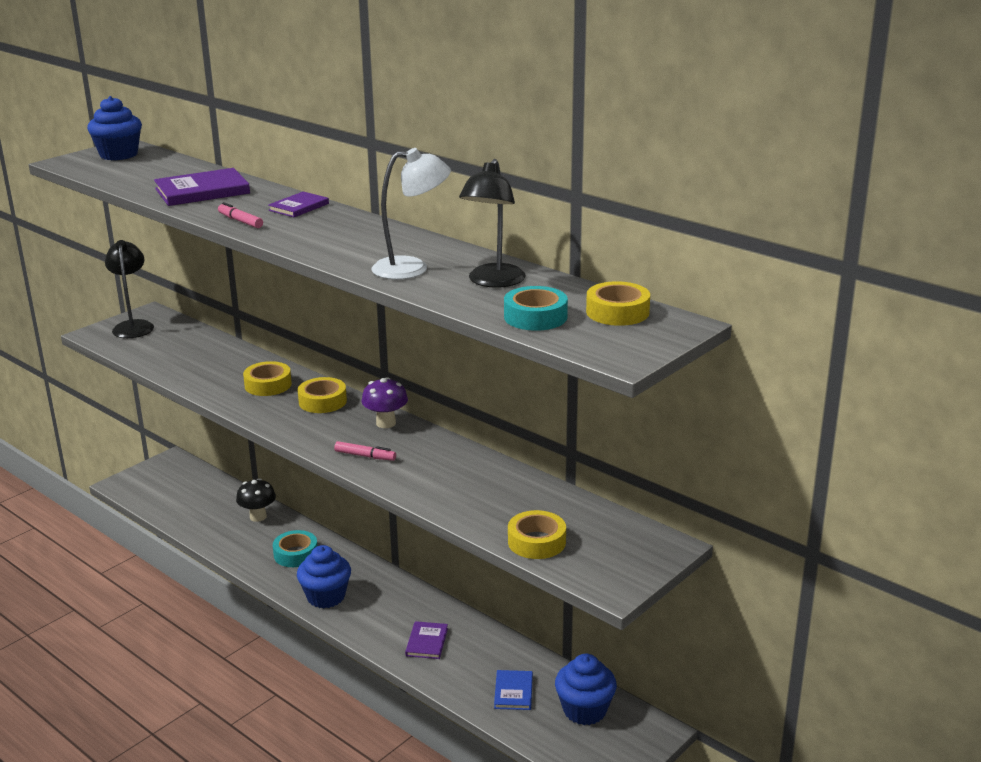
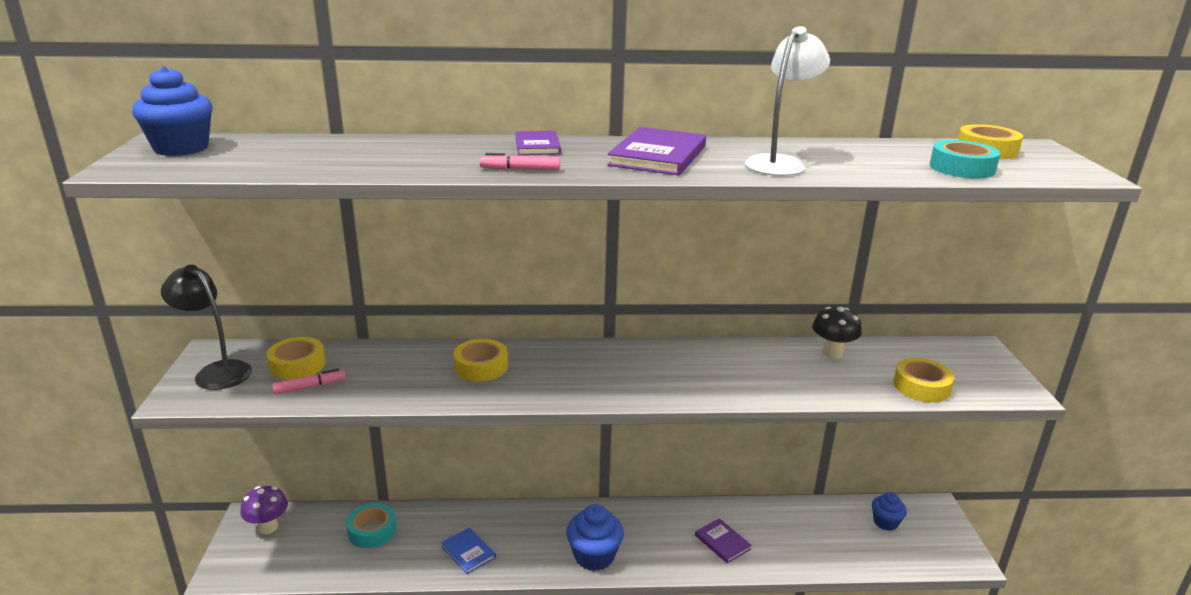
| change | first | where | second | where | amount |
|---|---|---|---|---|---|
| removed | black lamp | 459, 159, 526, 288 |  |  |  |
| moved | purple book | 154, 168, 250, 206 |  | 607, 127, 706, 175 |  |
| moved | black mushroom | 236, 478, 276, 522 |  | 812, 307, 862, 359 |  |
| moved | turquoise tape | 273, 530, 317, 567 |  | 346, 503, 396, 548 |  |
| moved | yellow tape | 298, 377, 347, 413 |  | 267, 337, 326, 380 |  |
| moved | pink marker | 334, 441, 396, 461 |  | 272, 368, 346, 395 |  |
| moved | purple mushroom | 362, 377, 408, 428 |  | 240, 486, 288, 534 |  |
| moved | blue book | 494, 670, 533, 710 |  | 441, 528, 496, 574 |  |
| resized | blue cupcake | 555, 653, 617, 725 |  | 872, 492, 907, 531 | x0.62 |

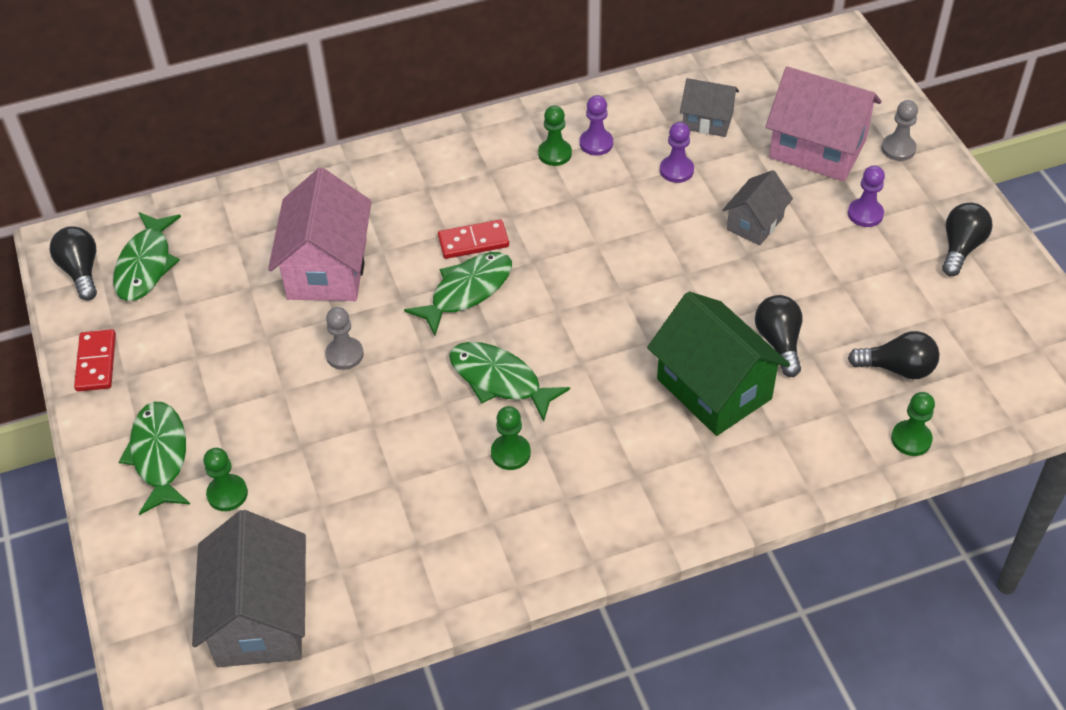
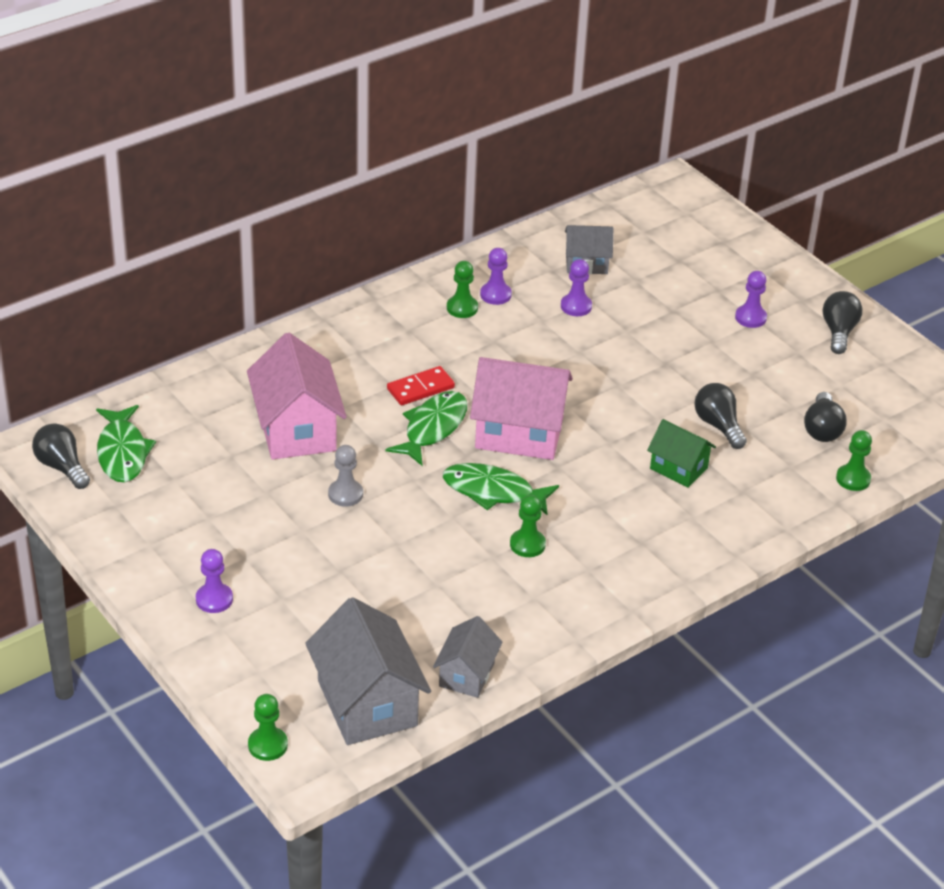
| change | first | where | second | where | amount |
|---|---|---|---|---|---|
| removed | red domino | 74, 329, 116, 392 |  |  |  |
| removed | grey pawn | 881, 100, 918, 161 |  |  |  |
| moved | green pawn | 203, 448, 248, 511 |  | 248, 694, 288, 761 |  |
| moved | grey house | 723, 170, 793, 246 |  | 433, 616, 503, 698 |  |
| moved | pink house | 766, 67, 882, 181 |  | 470, 357, 573, 460 |  |
| replaced | green fish | 119, 402, 190, 515 | purple pawn | 196, 549, 233, 613 |  |
| turned | black light bulb | 848, 331, 940, 379 |  | 804, 392, 847, 442 | 105 degrees clockwise |
| resized | green house | 647, 291, 790, 436 |  | 647, 419, 716, 488 | x0.57 |

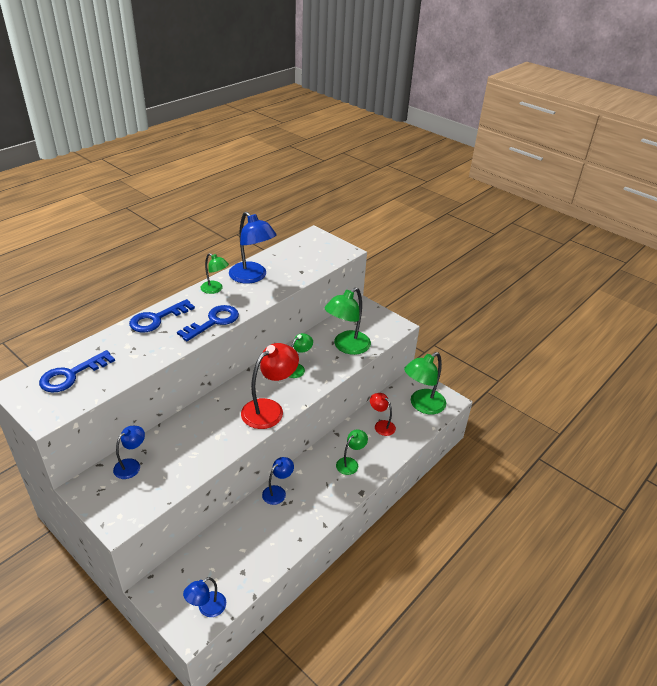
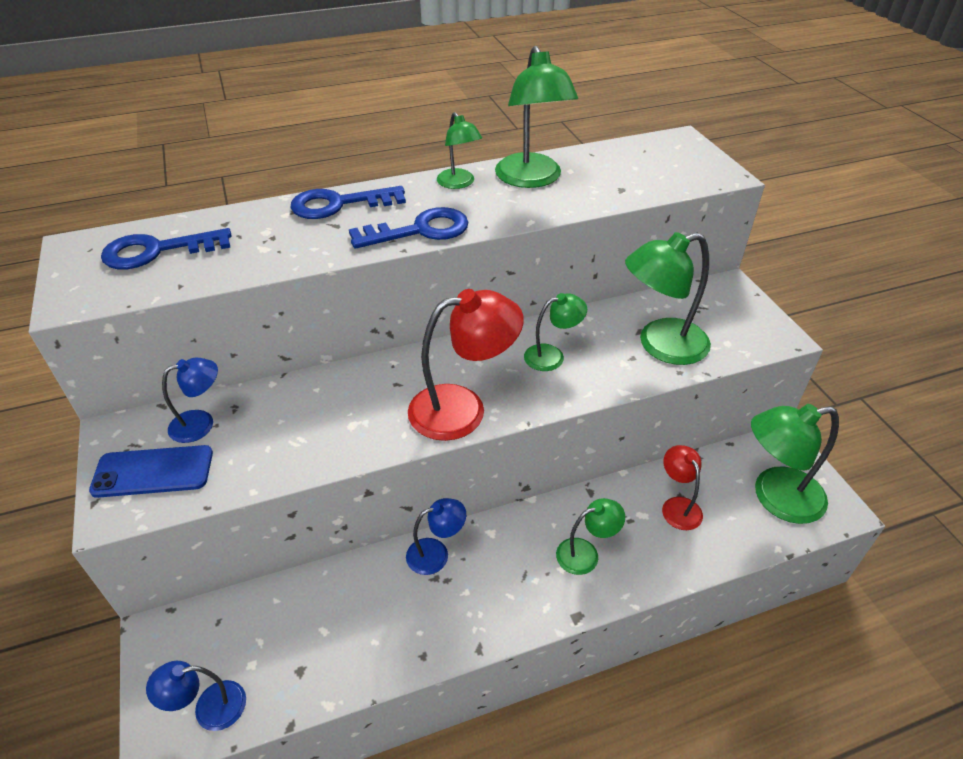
| change | first | where | second | where | amount |
|---|---|---|---|---|---|
| added |  |  | blue phone | 89, 445, 213, 498 |  |
| recoloured | blue lamp | 229, 212, 276, 284 | green lamp | 495, 46, 578, 188 |  |

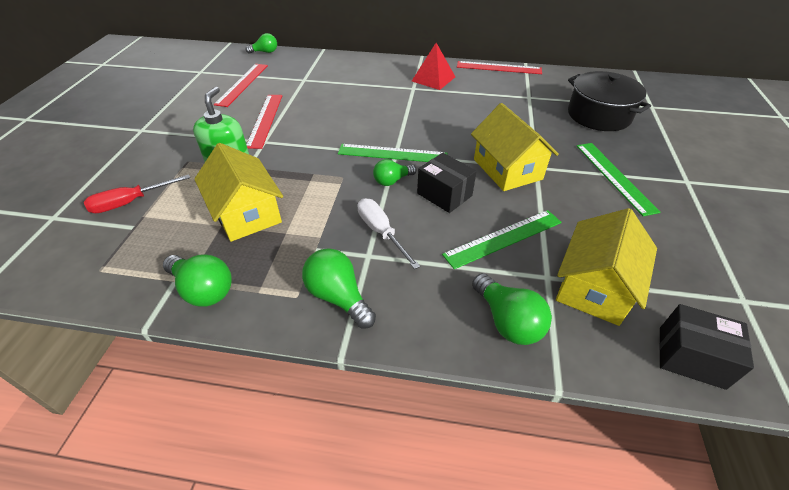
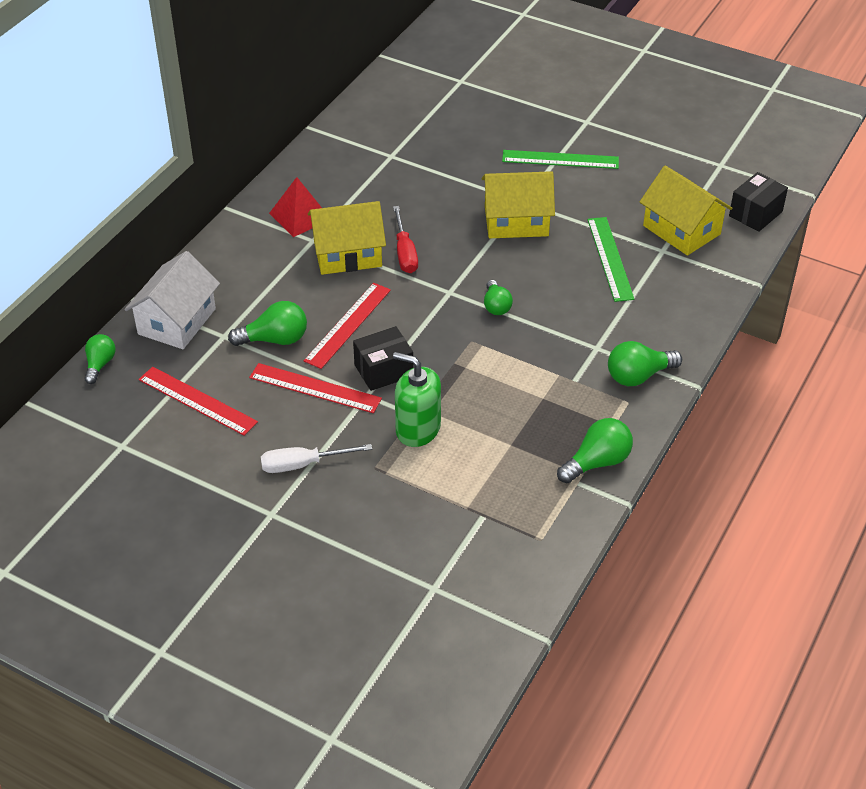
| change | first | where | second | where | amount |
|---|---|---|---|---|---|
| removed | green ruler | 338, 144, 447, 162 |  |  |  |
| removed | black pot | 568, 71, 651, 131 |  |  |  |
| added |  |  | white house | 125, 251, 220, 349 |  |
| moved | red screwdriver | 84, 174, 190, 213 |  | 393, 206, 418, 273 |  |
| moved | yellow house | 194, 143, 283, 242 |  | 308, 201, 386, 275 |  |
| moved | white screwdriver | 358, 198, 420, 269 |  | 261, 444, 372, 473 |  |
| moved | black box | 417, 153, 477, 213 |  | 353, 326, 413, 391 |  |
| moved | red ruler | 457, 61, 542, 74 |  | 304, 283, 391, 369 |  |
| moved | green light bulb | 472, 273, 552, 345 |  | 228, 301, 307, 346 |  |

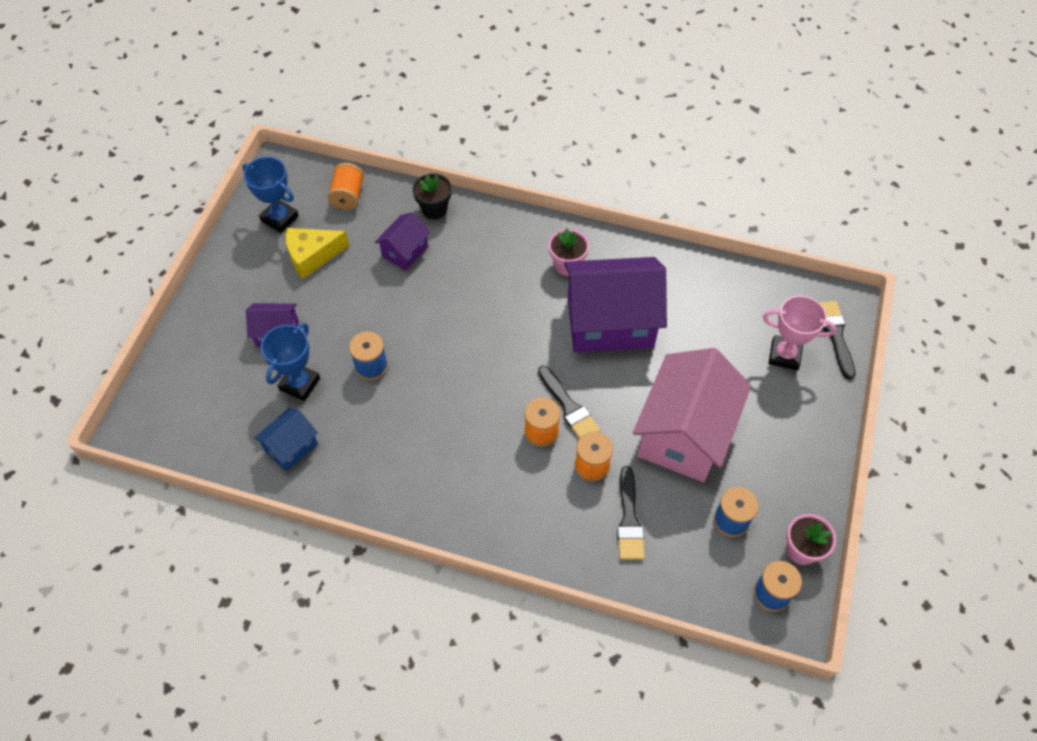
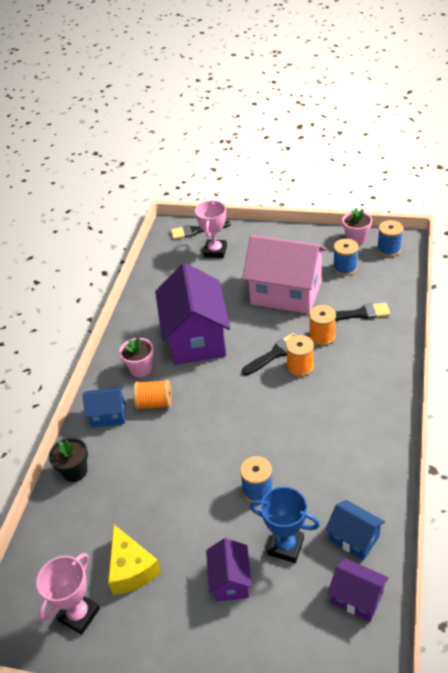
| change | first | where | second | where | amount |
|---|---|---|---|---|---|
| added |  |  | blue house | 82, 387, 125, 428 |  |
| moved | orange spool | 327, 163, 364, 210 |  | 133, 380, 171, 410 |  |
| moved | purple house | 375, 212, 431, 271 |  | 328, 558, 389, 622 |  |
| recoloured | blue trophy | 242, 157, 299, 233 | pink trophy | 36, 553, 100, 635 |  |

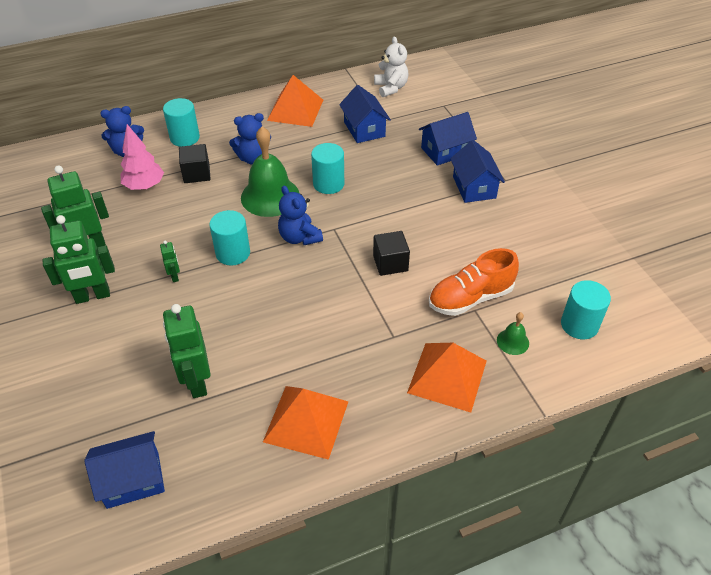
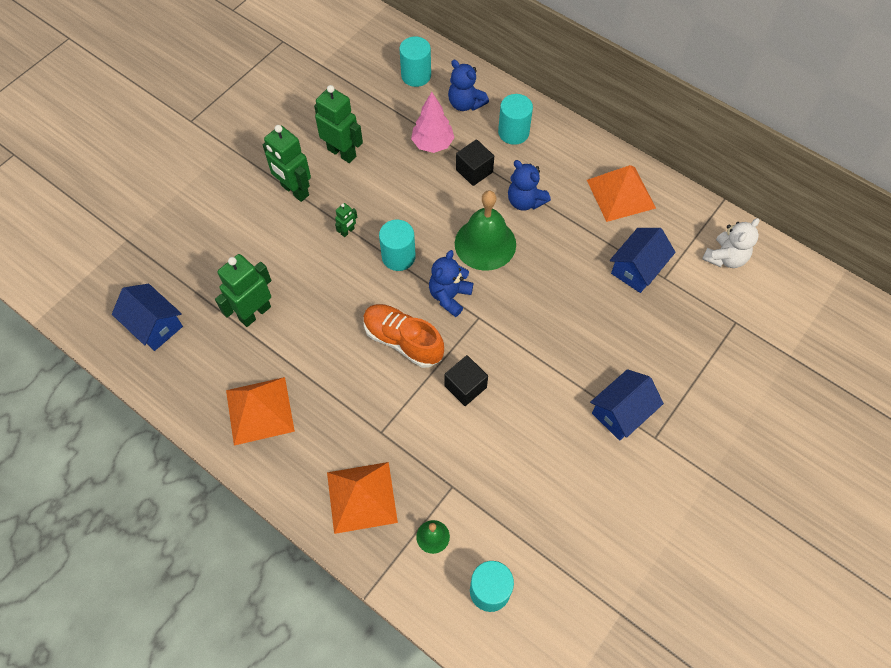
| change | first | where | second | where | amount |
|---|---|---|---|---|---|
| removed | blue house | 419, 112, 477, 166 |  |  |  |
| moved | turquoise cylinder | 311, 143, 344, 194 |  | 399, 36, 431, 87 |  |
| moved | orange shoe | 429, 248, 519, 316 |  | 363, 304, 444, 368 |  |

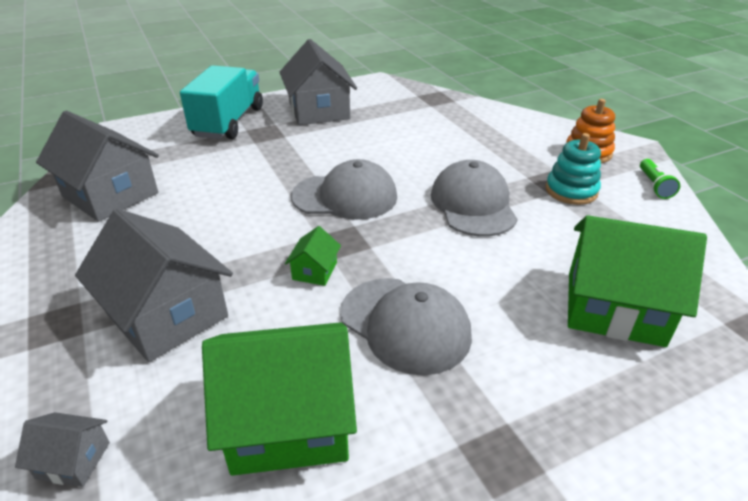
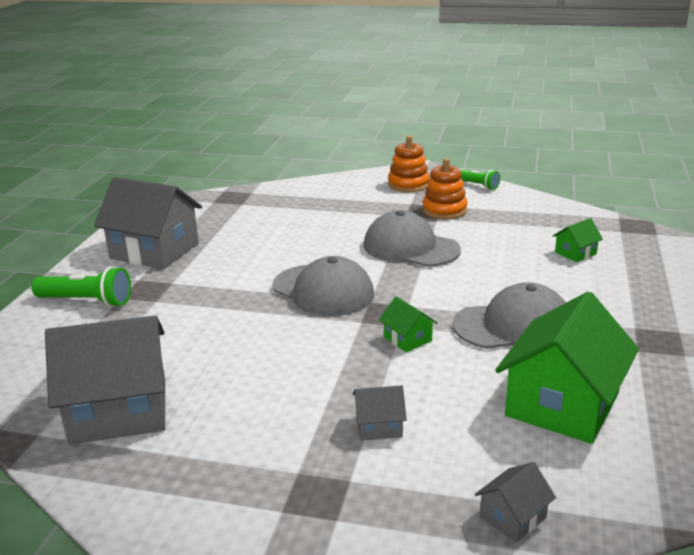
| change | first | where | second | where | amount |
|---|---|---|---|---|---|
| replaced | turquoise truck | 180, 65, 263, 139 | green flashlight | 31, 266, 131, 307 |  |
| recoloured | turquoise stacking toy | 546, 133, 601, 205 | orange stacking toy | 423, 158, 467, 219 |  |
| turned | grey cap | 291, 159, 397, 220 |  | 272, 256, 374, 316 | 90 degrees clockwise |
| resized | grey house | 75, 209, 233, 362 |  | 353, 385, 407, 441 | x0.44 |
| resized | green house | 568, 215, 707, 347 |  | 553, 218, 603, 262 | x0.44 |

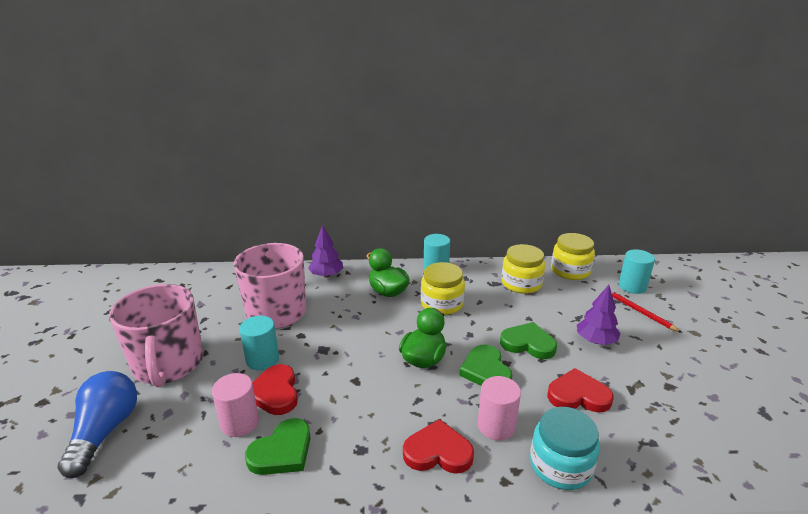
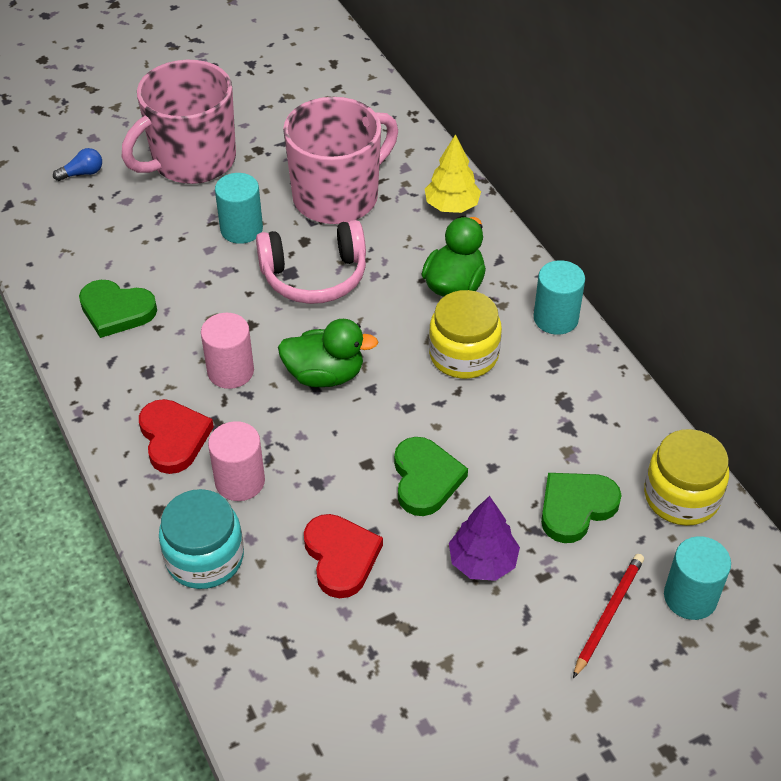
| change | first | where | second | where | amount |
|---|---|---|---|---|---|
| removed | red heart | 252, 364, 298, 415 |  |  |  |
| removed | yellow jar | 501, 244, 545, 294 |  |  |  |
| added |  |  | pink headphones | 256, 220, 366, 304 |  |
| moved | pink cylinder | 212, 373, 259, 437 |  | 201, 313, 254, 389 |  |
| moved | green heart | 459, 345, 512, 386 |  | 541, 473, 622, 543 |  |
| recoloured | purple tree | 308, 225, 343, 278 | yellow tree | 425, 134, 481, 213 |  |
| resized | blue light bulb | 57, 371, 137, 478 |  | 53, 148, 102, 181 | x0.45 |

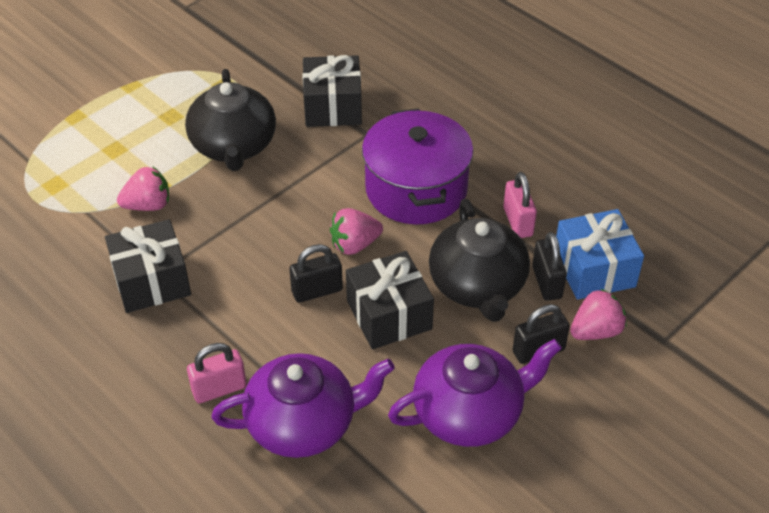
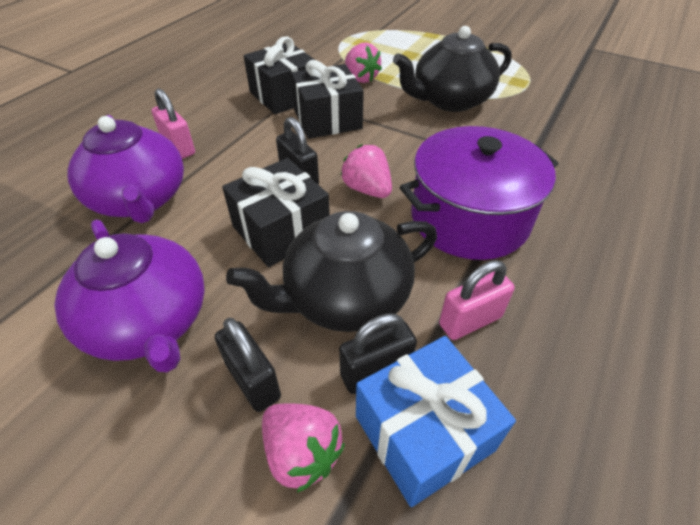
| change | first | where | second | where | amount |
|---|---|---|---|---|---|
| moved | black gift | 302, 55, 362, 127 |  | 291, 60, 364, 139 |  |

